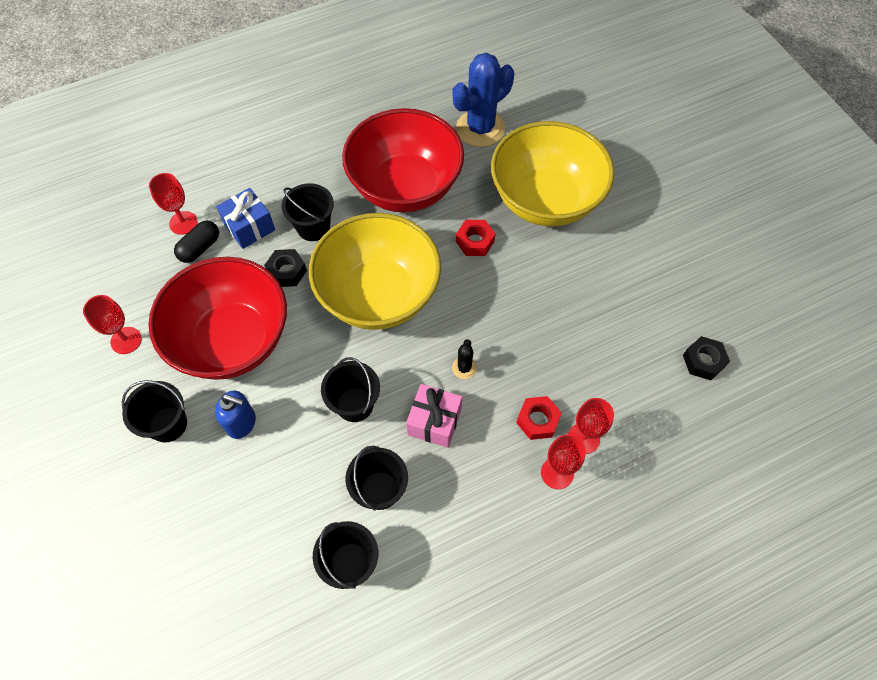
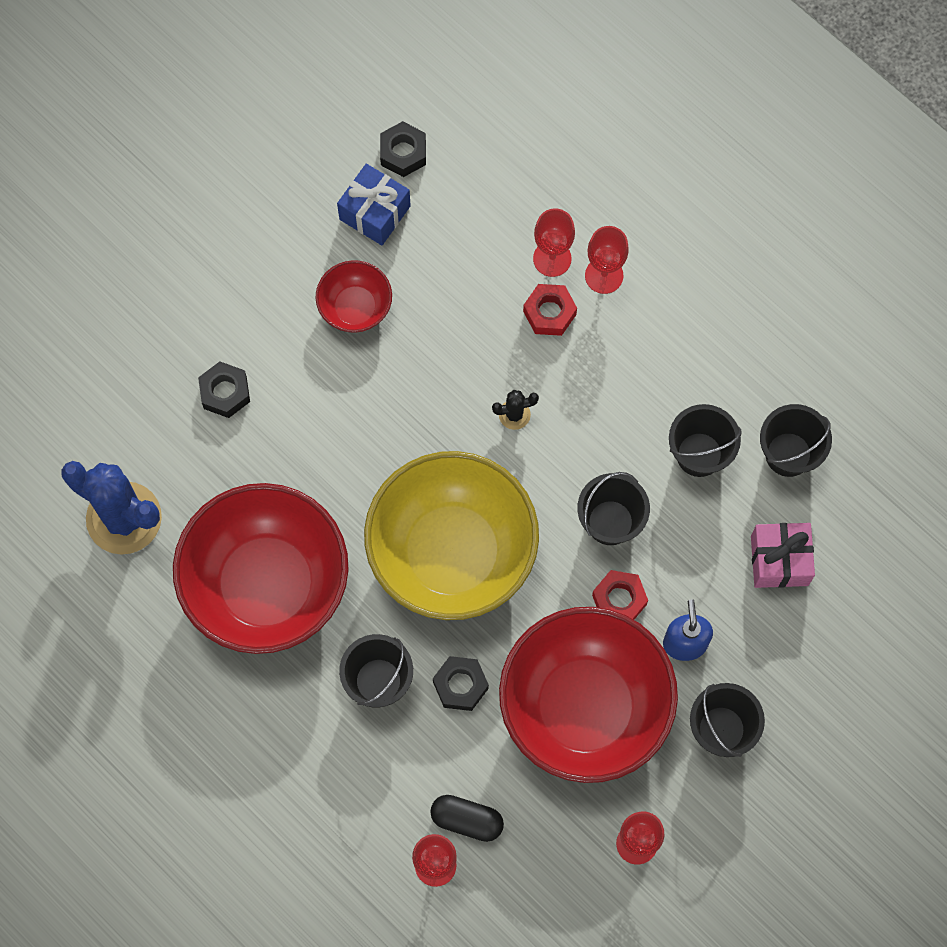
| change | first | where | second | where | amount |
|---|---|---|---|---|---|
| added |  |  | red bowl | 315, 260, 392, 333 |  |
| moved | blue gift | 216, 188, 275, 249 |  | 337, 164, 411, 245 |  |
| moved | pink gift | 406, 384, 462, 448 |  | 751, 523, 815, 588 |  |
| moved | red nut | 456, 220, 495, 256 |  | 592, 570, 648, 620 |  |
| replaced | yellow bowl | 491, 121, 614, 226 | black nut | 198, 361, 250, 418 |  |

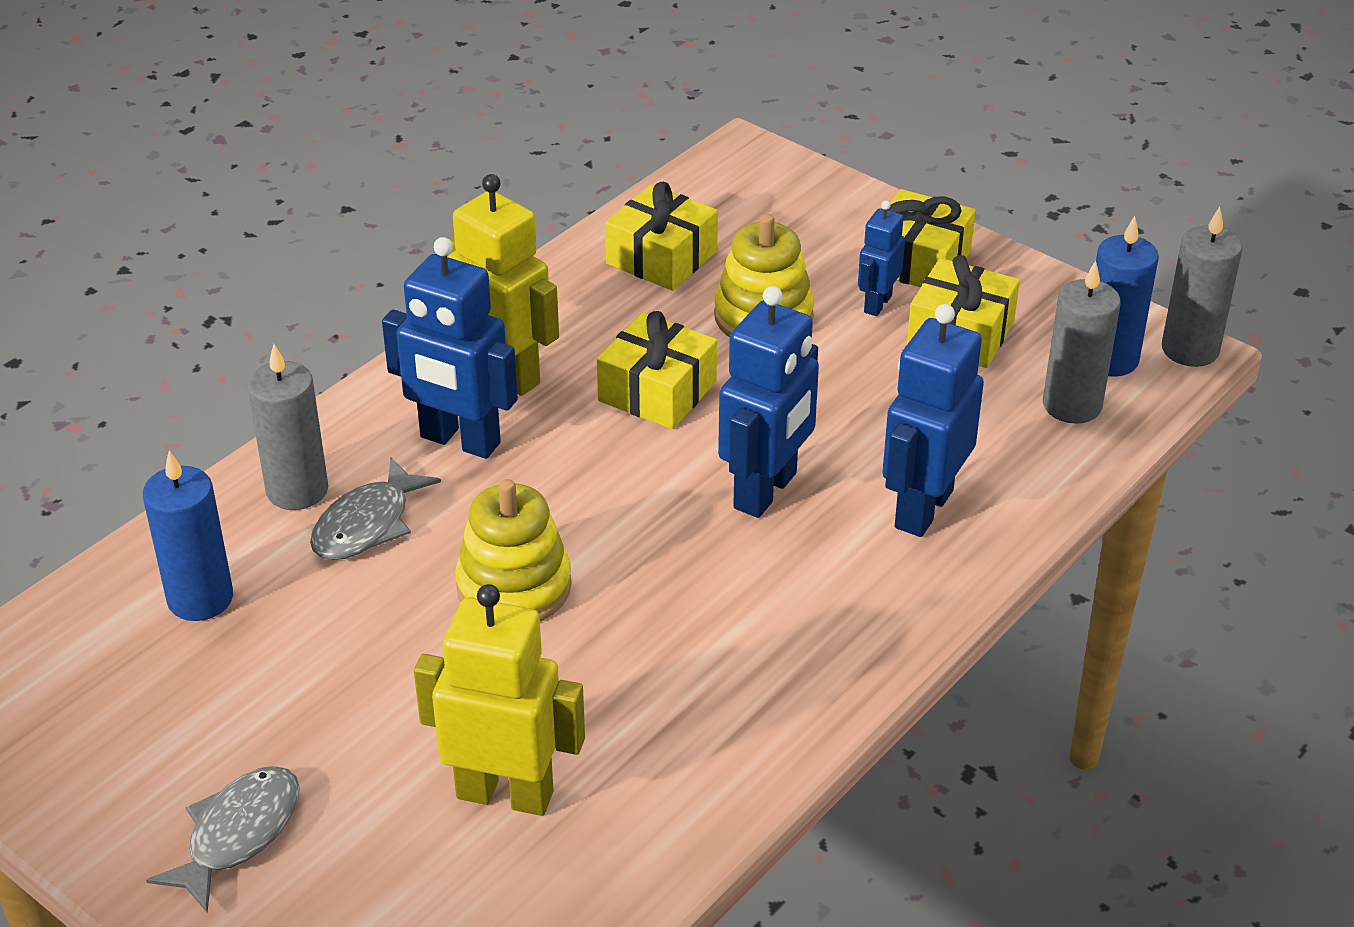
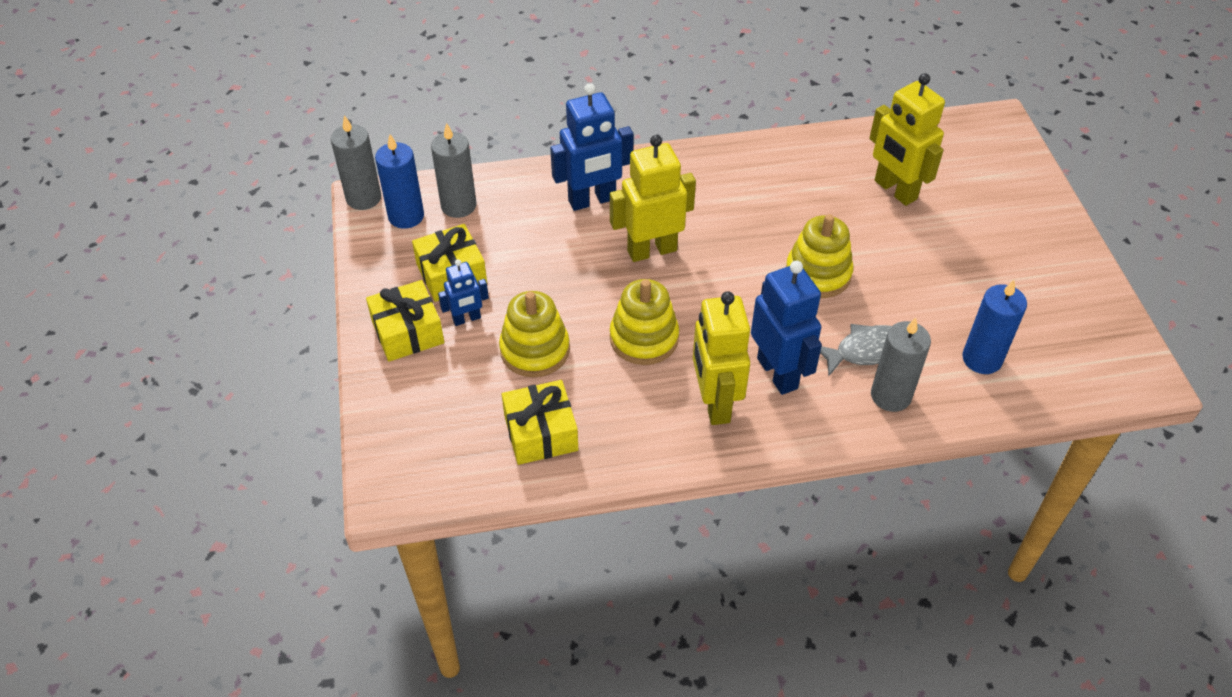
| change | first | where | second | where | amount |
|---|---|---|---|---|---|
| removed | grey fish | 146, 766, 300, 913 |  |  |  |
| replaced | yellow gift | 597, 311, 717, 429 | yellow stacking toy | 610, 279, 679, 365 |  |
| recoloured | blue robot | 718, 286, 819, 518 | yellow robot | 610, 135, 696, 262 |  |

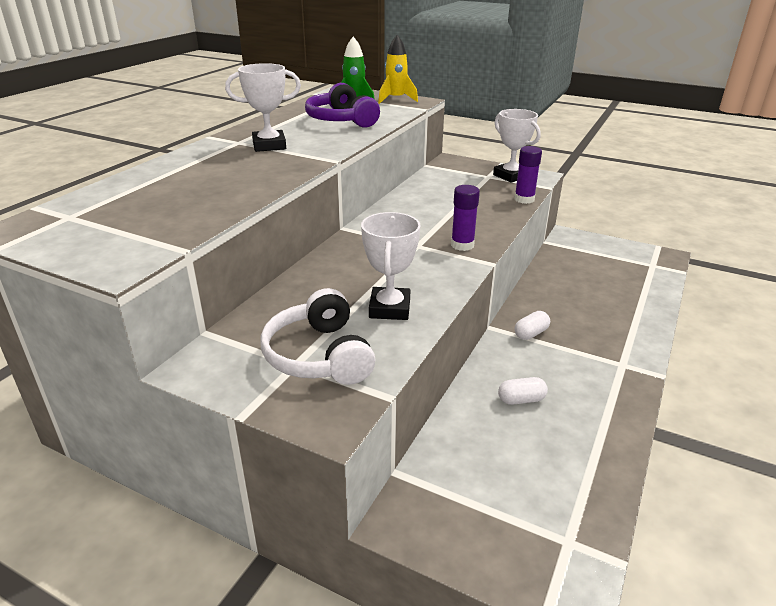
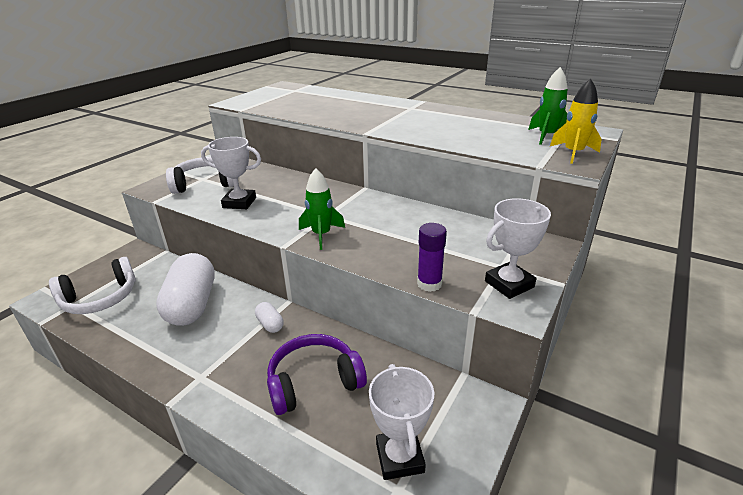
| change | first | where | second | where | amount |
|---|---|---|---|---|---|
| added |  |  | white headphones | 49, 257, 136, 314 |  |
| moved | white trophy | 225, 63, 301, 152 |  | 369, 364, 434, 480 |  |
| moved | purple headphones | 305, 83, 380, 128 |  | 267, 334, 367, 415 |  |
| replaced | purple glue stick | 451, 185, 480, 251 | green rocket | 299, 168, 345, 250 |  |
| resized | white capsule | 498, 377, 548, 405 |  | 156, 253, 215, 326 | x2.35 |

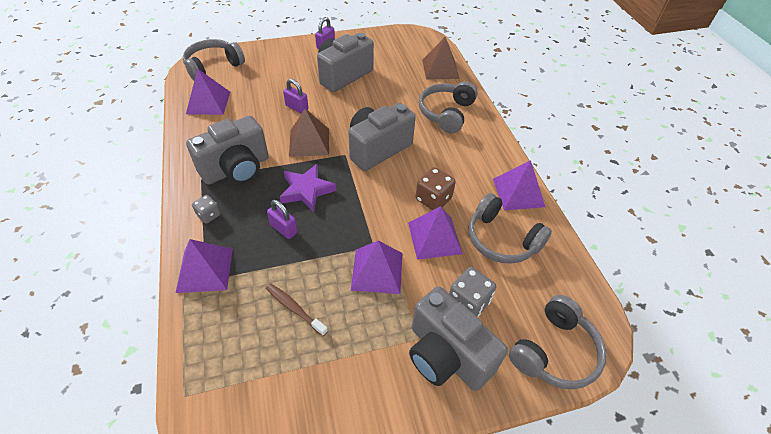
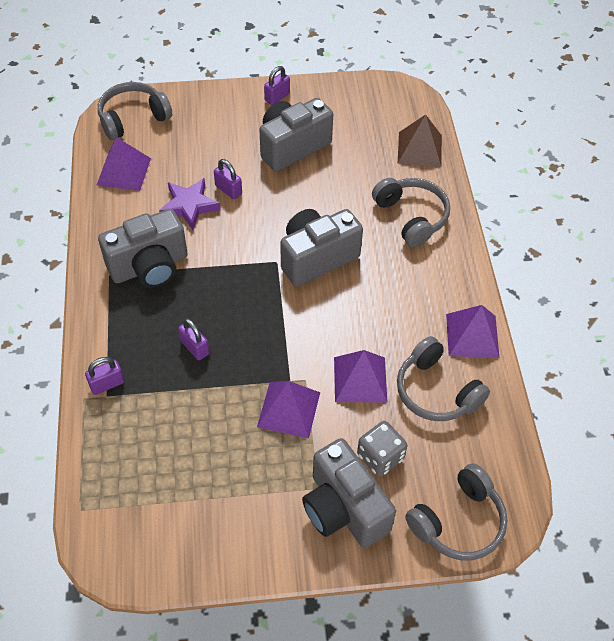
| change | first | where | second | where | amount |
|---|---|---|---|---|---|
| removed | grey dice | 192, 195, 220, 224 |  |  |  |
| removed | brown toothbrush | 266, 283, 328, 336 |  |  |  |
| removed | brown pyramid | 289, 109, 329, 157 |  |  |  |
| removed | brown dice | 416, 167, 456, 210 |  |  |  |
| moved | purple star | 280, 164, 336, 212 |  | 159, 178, 221, 230 |  |
| replaced | purple pyramid | 176, 239, 233, 293 | purple padlock | 85, 357, 124, 395 |  |
| turned | grey headphones | 419, 81, 478, 133 |  | 372, 178, 450, 247 | 120 degrees clockwise |

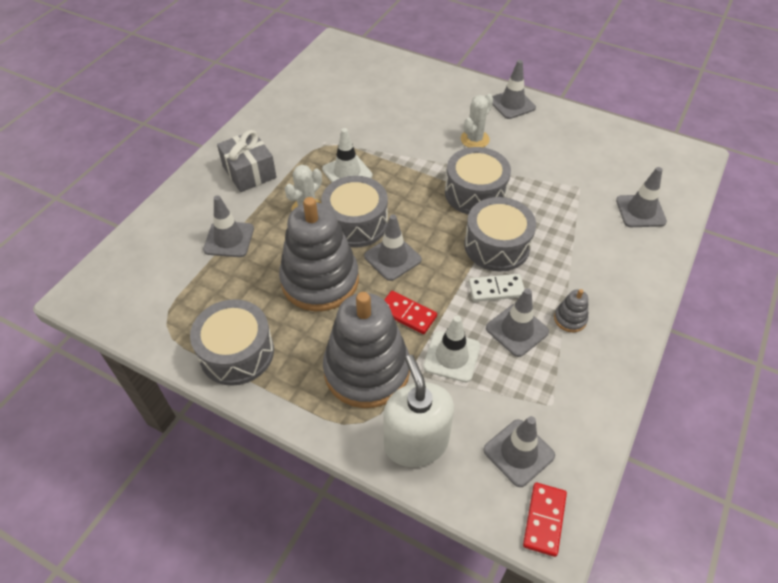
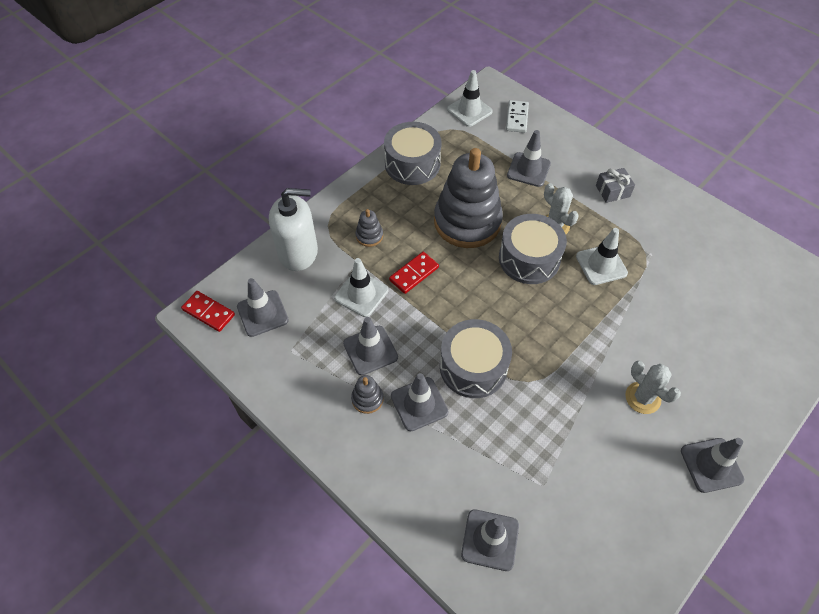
| change | first | where | second | where | amount |
|---|---|---|---|---|---|
| removed | grey drum | 445, 147, 511, 215 |  |  |  |
| added |  |  | white traffic cone | 447, 70, 493, 127 |  |
| moved | grey traffic cone | 364, 214, 422, 281 |  | 391, 373, 448, 431 |  |
| moved | white domino | 469, 274, 525, 302 |  | 506, 100, 529, 133 |  |
| resized | grey gift | 217, 130, 277, 192 |  | 596, 168, 635, 203 | x0.64 |
| resized | grey stacking toy | 323, 292, 410, 408 |  | 356, 209, 383, 247 | x0.40 |

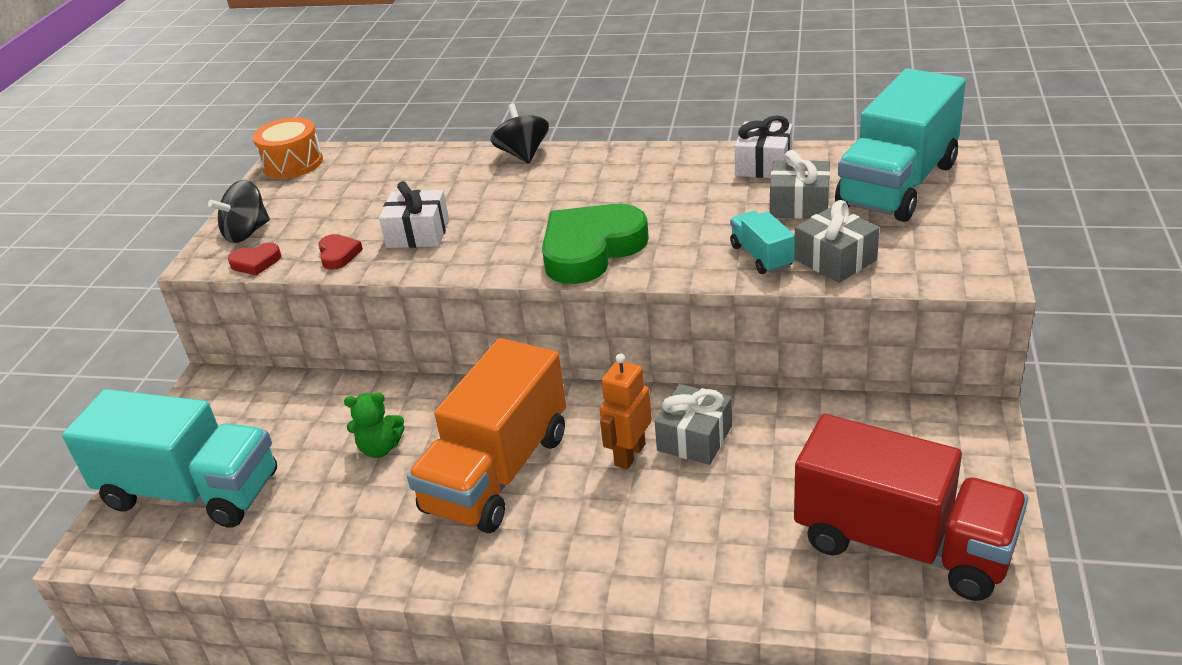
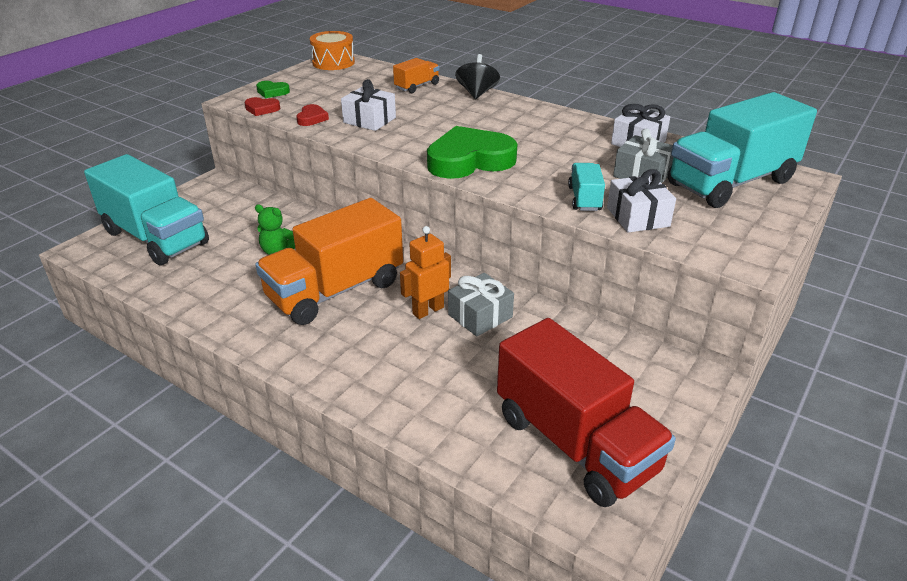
| change | first | where | second | where | amount |
|---|---|---|---|---|---|
| added |  |  | orange truck | 393, 58, 439, 93 |  |
| replaced | black spinning top | 208, 180, 270, 243 | green heart | 256, 81, 290, 98 |  |
| recoloured | grey gift | 795, 200, 879, 283 | white gift | 607, 169, 676, 233 |  |

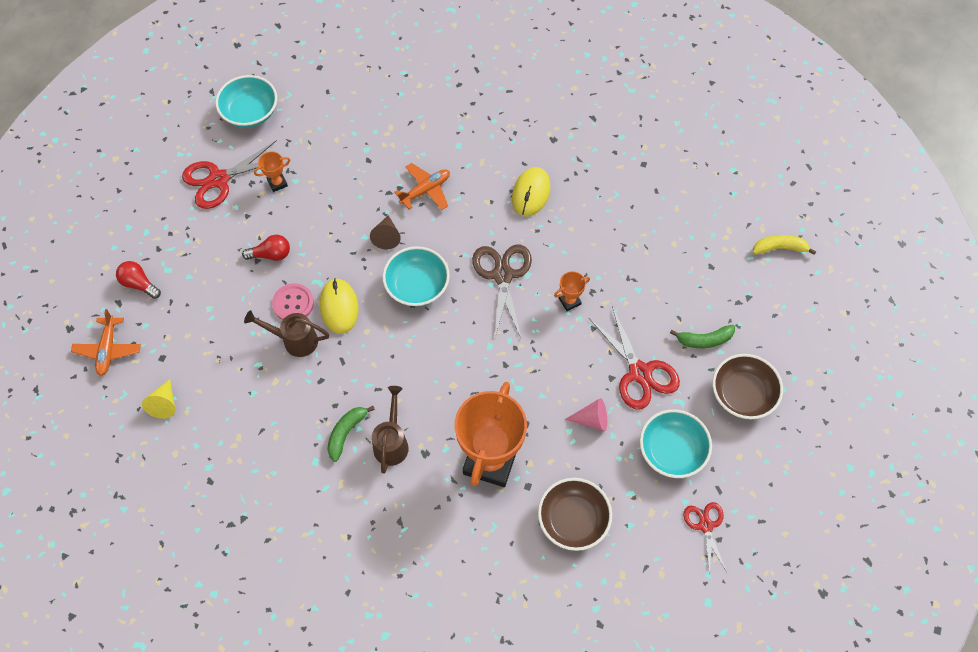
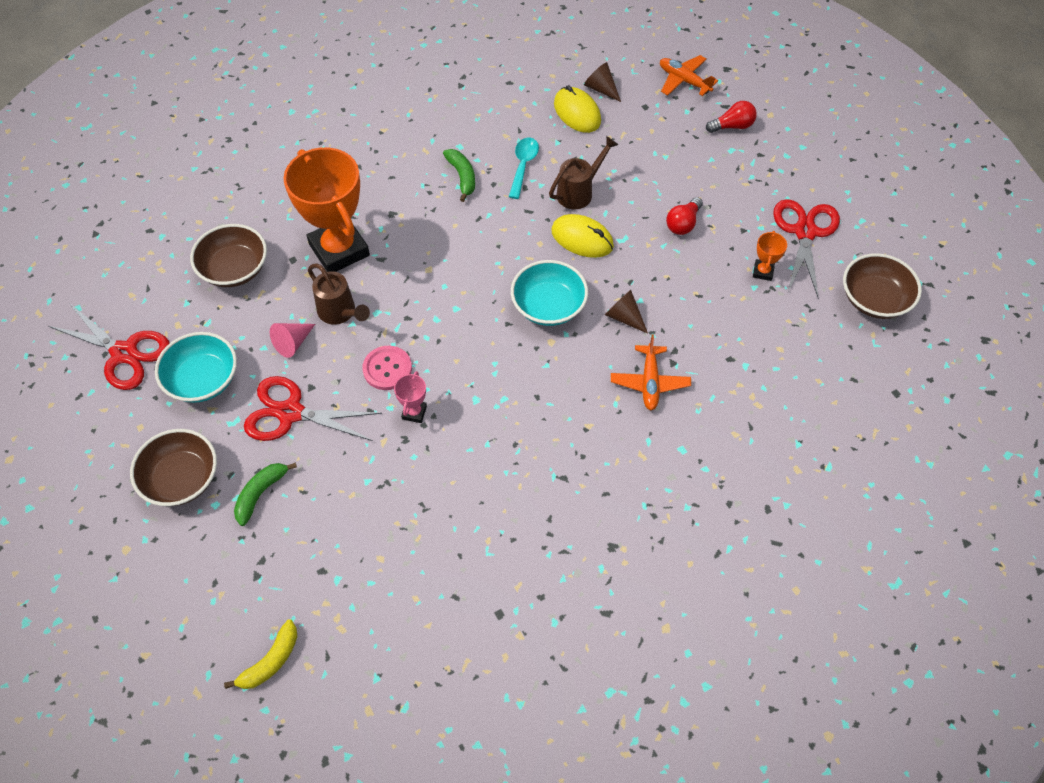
| change | first | where | second | where | amount |
|---|---|---|---|---|---|
| removed | brown scissors | 472, 245, 532, 340 |  |  |  |
| added |  |  | turquoise spoon | 509, 138, 539, 199 |  |
| moved | pink button | 272, 283, 314, 320 |  | 362, 346, 412, 390 |  |
| moved | brown watering can | 372, 386, 409, 474 |  | 308, 263, 370, 325 |  |
| moved | yellow mouse | 512, 167, 550, 217 |  | 554, 85, 601, 133 |  |
| recoloured | yellow cone | 142, 379, 175, 419 | brown cone | 584, 62, 621, 102 |  |
| recoloured | turquoise bowl | 215, 75, 277, 128 | brown bowl | 843, 253, 922, 319 |  |
| recoloured | orange trophy | 554, 271, 590, 311 | pink trophy | 394, 371, 427, 423 |  |
| resized | red scissors | 683, 502, 727, 576 |  | 48, 304, 170, 390 | x1.65 |

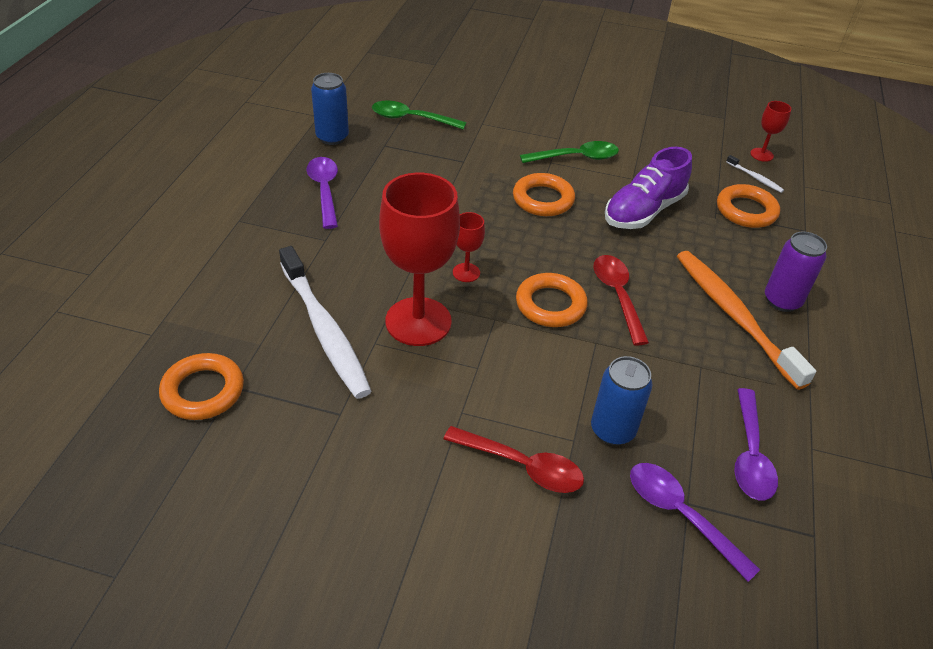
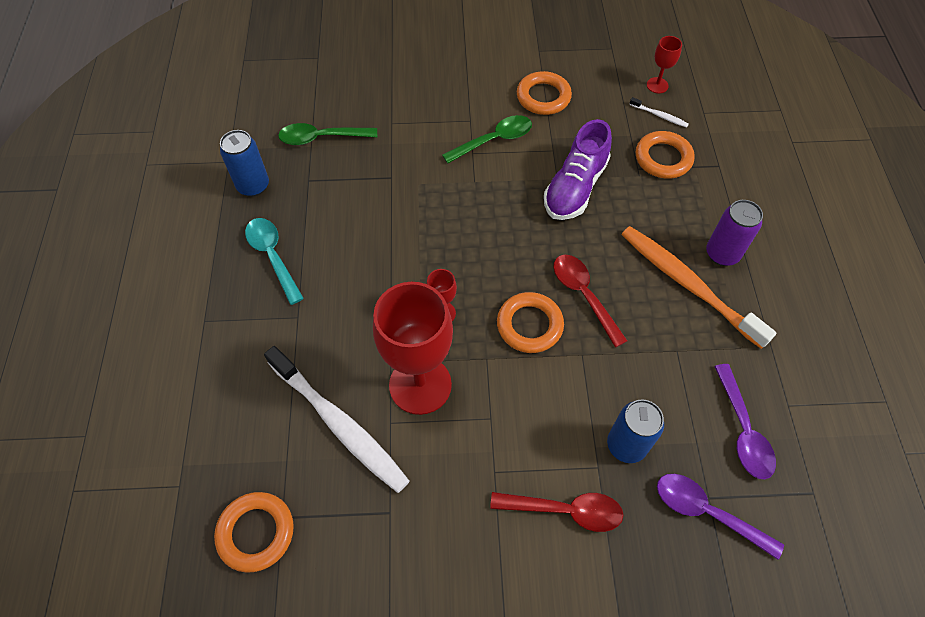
| change | first | where | second | where | amount |
|---|---|---|---|---|---|
| moved | orange ring | 513, 173, 575, 216 |  | 517, 71, 572, 115 |  |
| recoloured | purple spoon | 307, 157, 338, 229 | turquoise spoon | 245, 218, 304, 305 |  |

